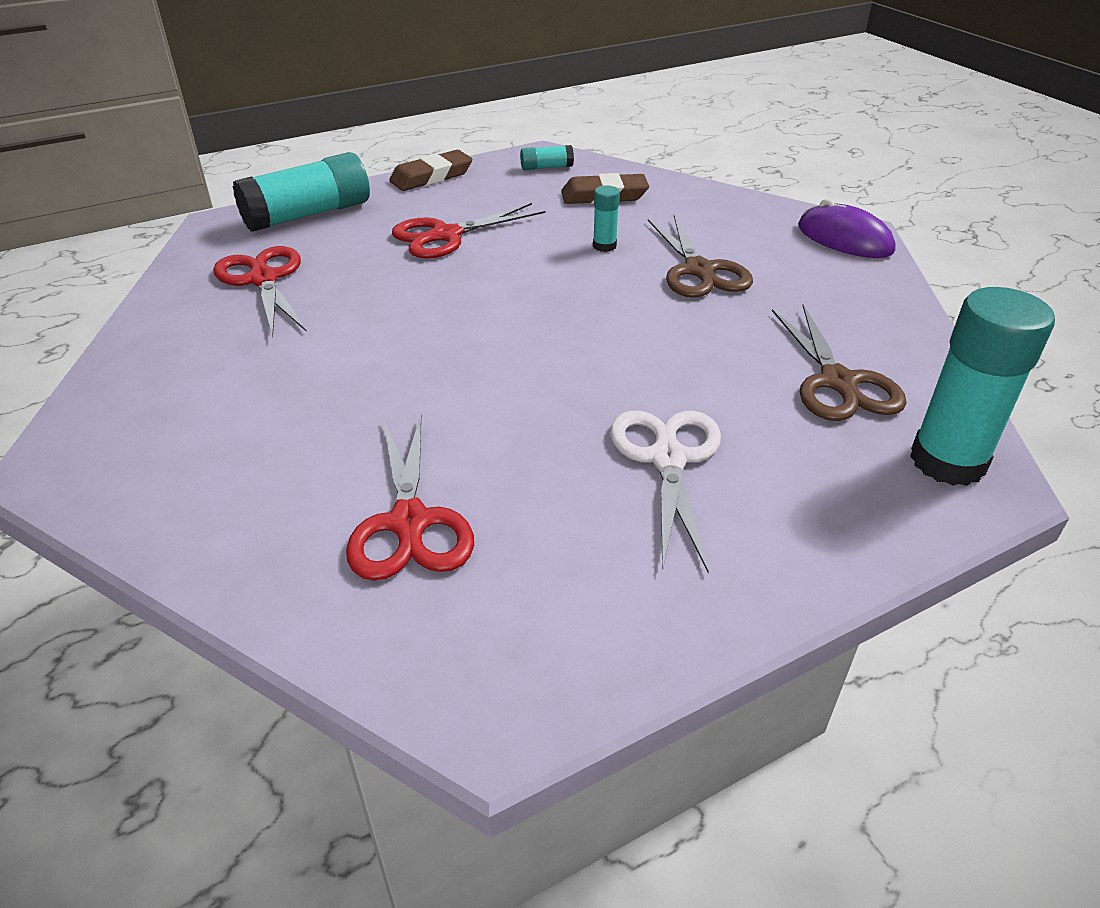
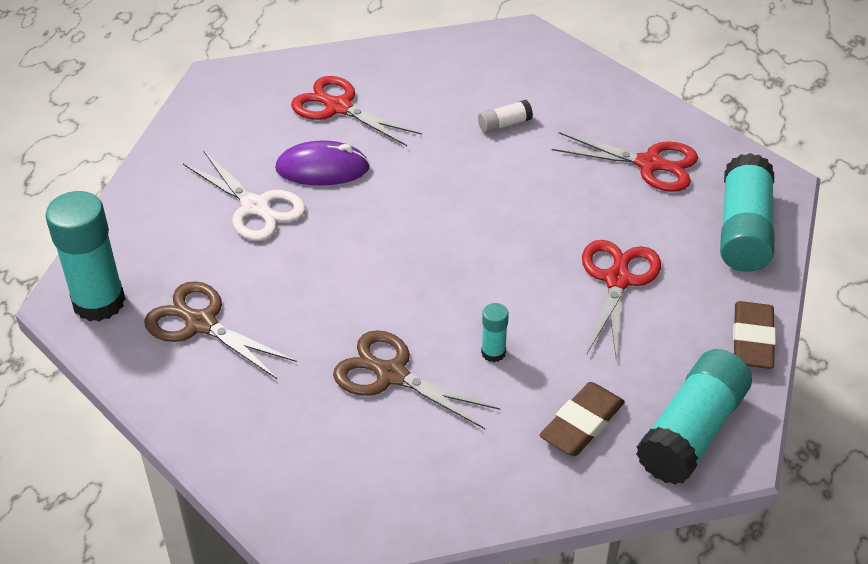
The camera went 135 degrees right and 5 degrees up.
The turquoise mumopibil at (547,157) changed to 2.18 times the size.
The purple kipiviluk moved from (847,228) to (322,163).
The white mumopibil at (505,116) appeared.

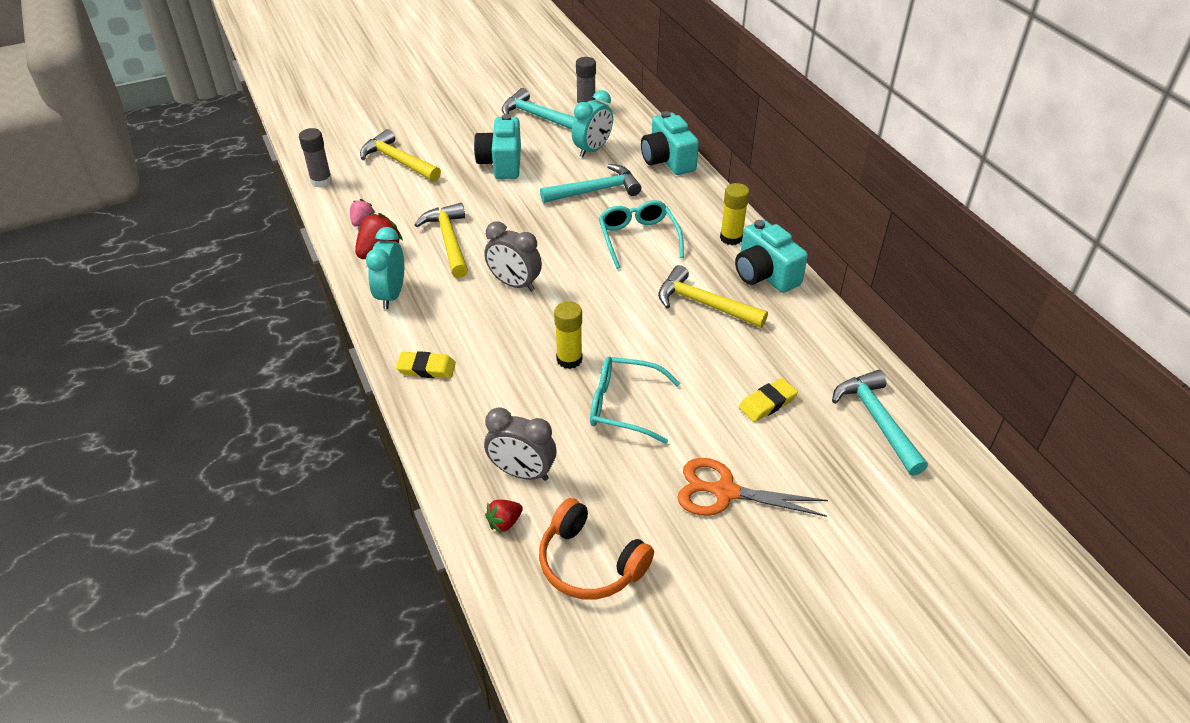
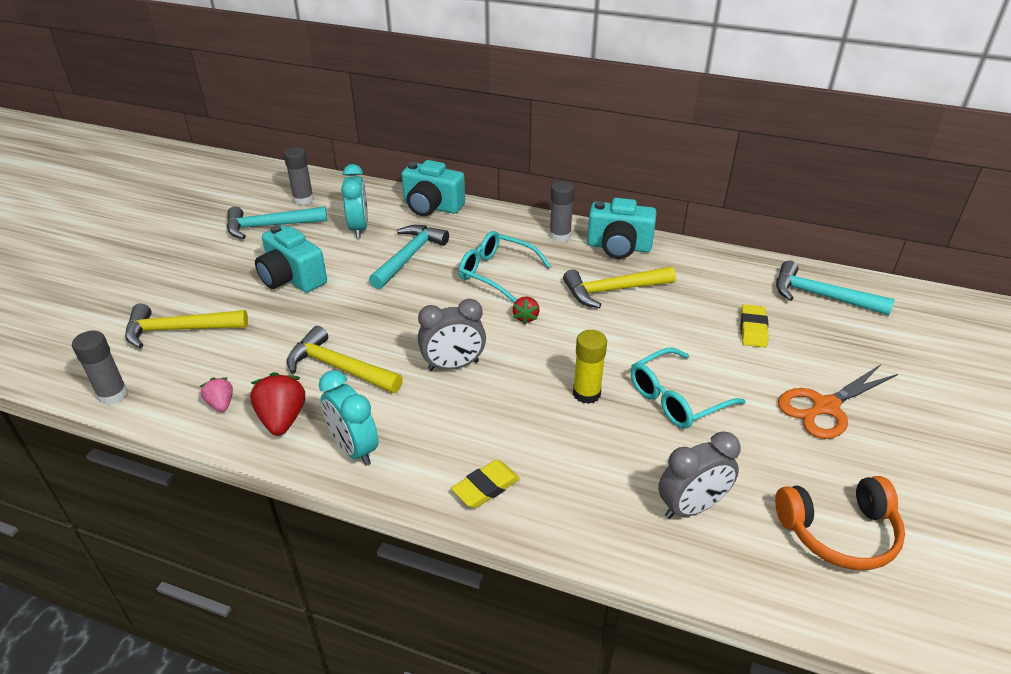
The camera went 45 degrees left and 5 degrees down.
The yellow mumopibil at (734,214) became the grey mumopibil at (562,211).
The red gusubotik moved from (504,516) to (526,310).

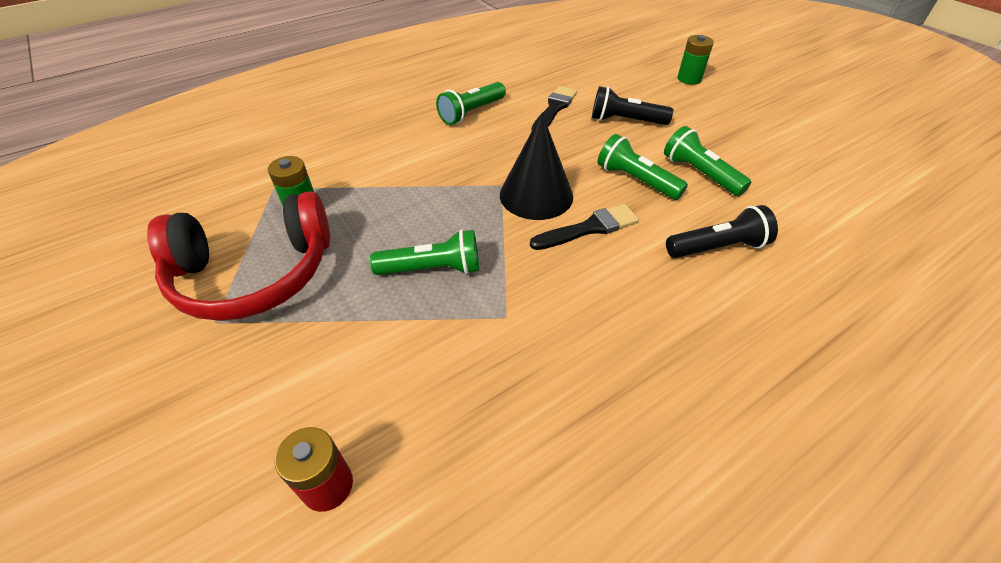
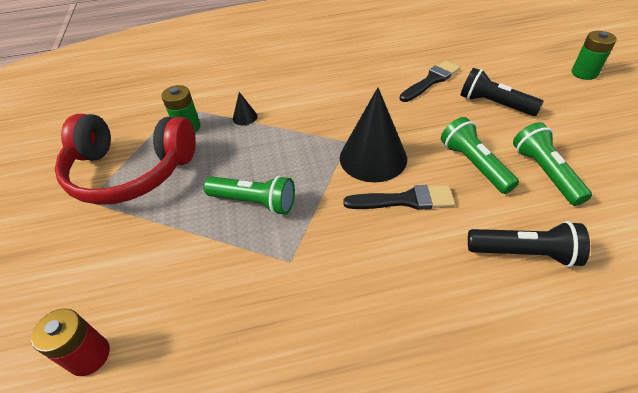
The camera went 25 degrees right and 0 degrees up.
The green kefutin at (471,103) disappeared.
The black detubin at (245,108) appeared.

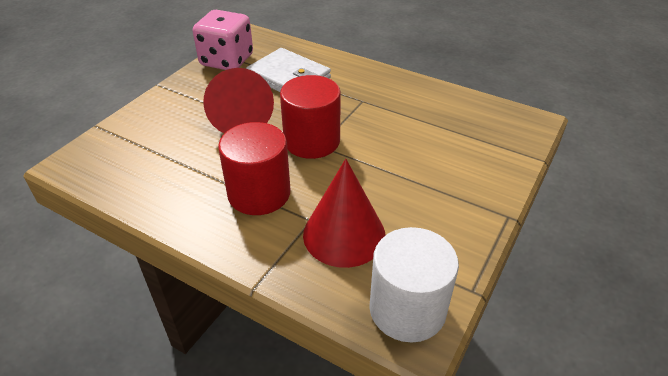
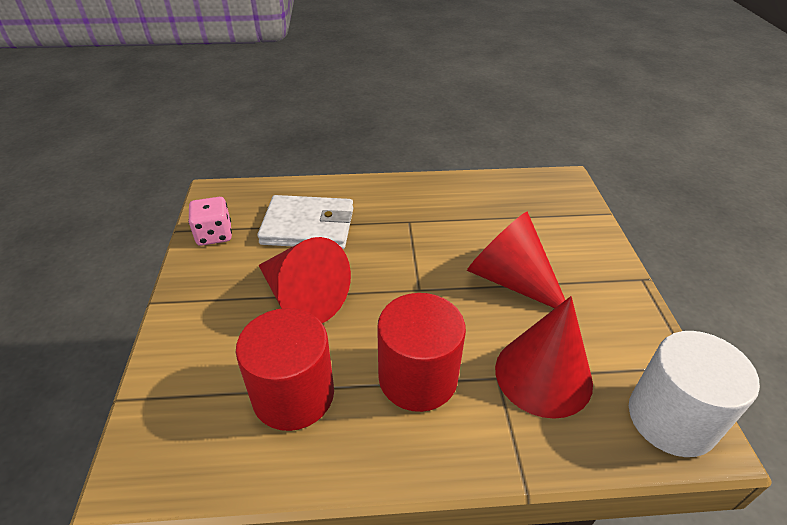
The camera went 35 degrees left and 0 degrees up.
The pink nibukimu at (223,40) changed to 0.61 times the size.
The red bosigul moved from (310,117) to (285,369).
The red detubin at (516,260) appeared.

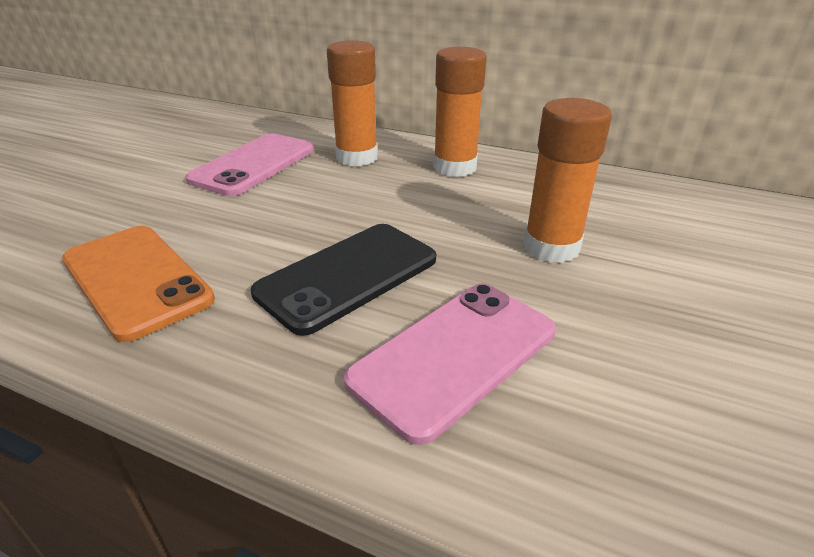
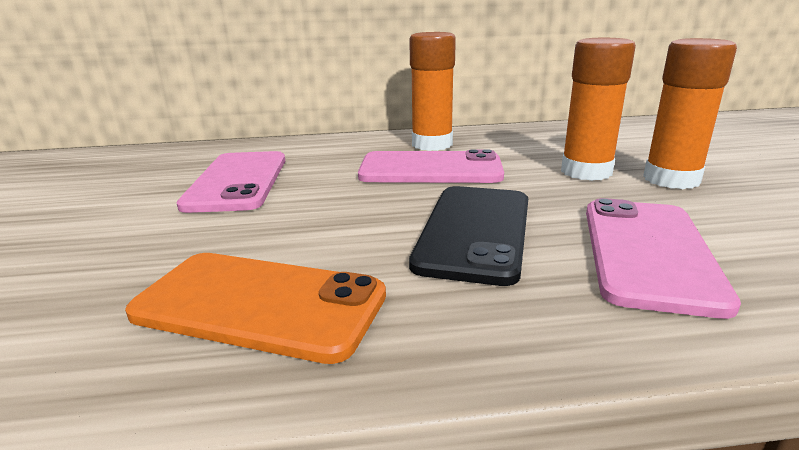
The camera went 30 degrees left and 10 degrees down.
The orange mumopibil moved from (352,103) to (690,113).
The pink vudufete at (431,166) appeared.

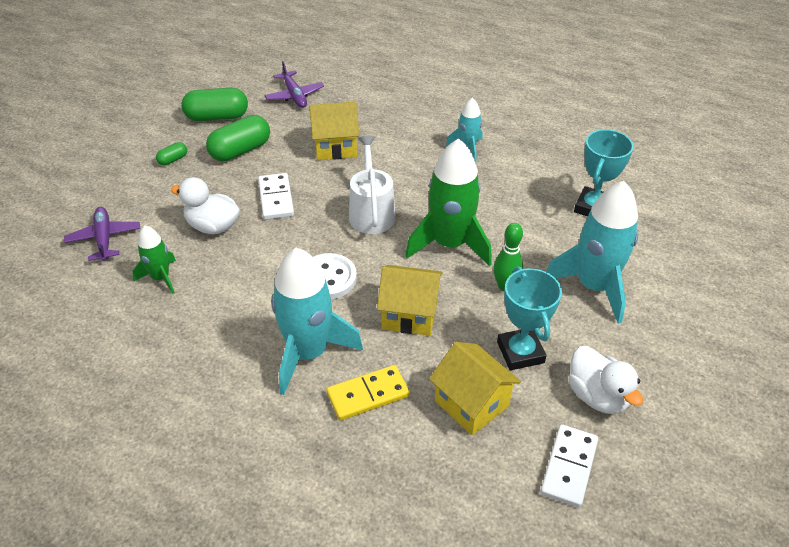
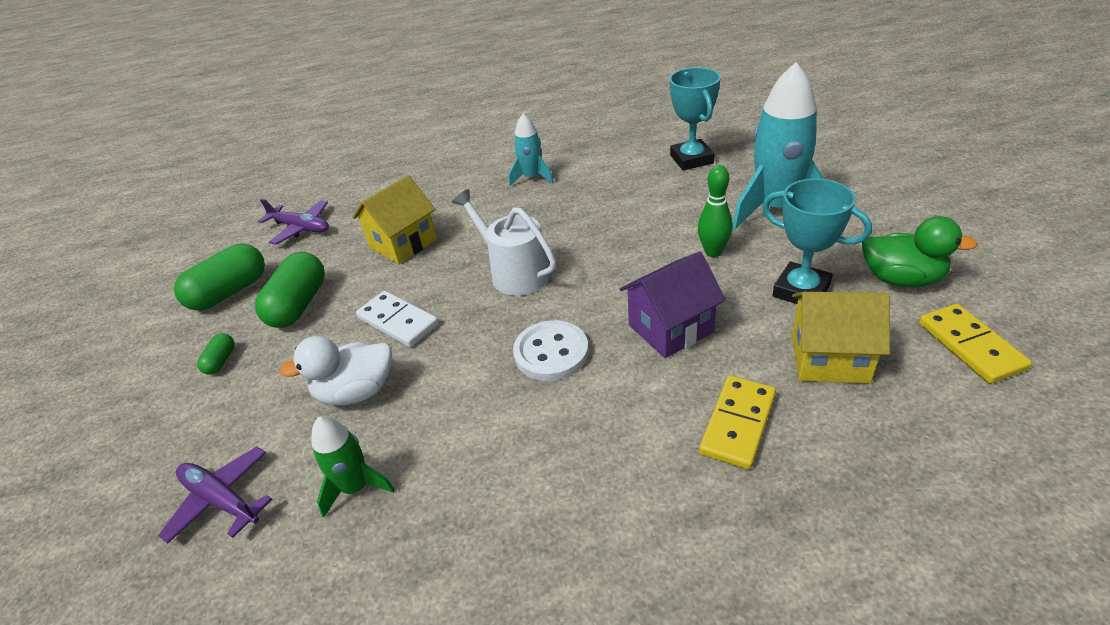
The camera went 35 degrees left and 5 degrees down.
The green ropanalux at (448,202) disappeared.
The turquoise ropanalux at (317,321) disappeared.
The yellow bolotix at (410,300) became the purple bolotix at (673,305).
The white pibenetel at (605,380) became the green pibenetel at (920,252).
The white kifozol at (569,466) became the yellow kifozol at (975,344).

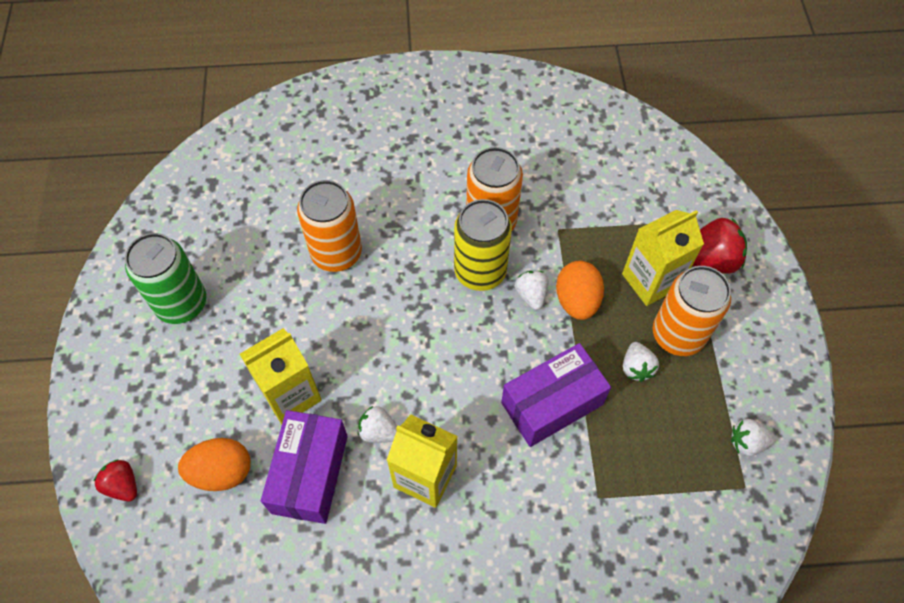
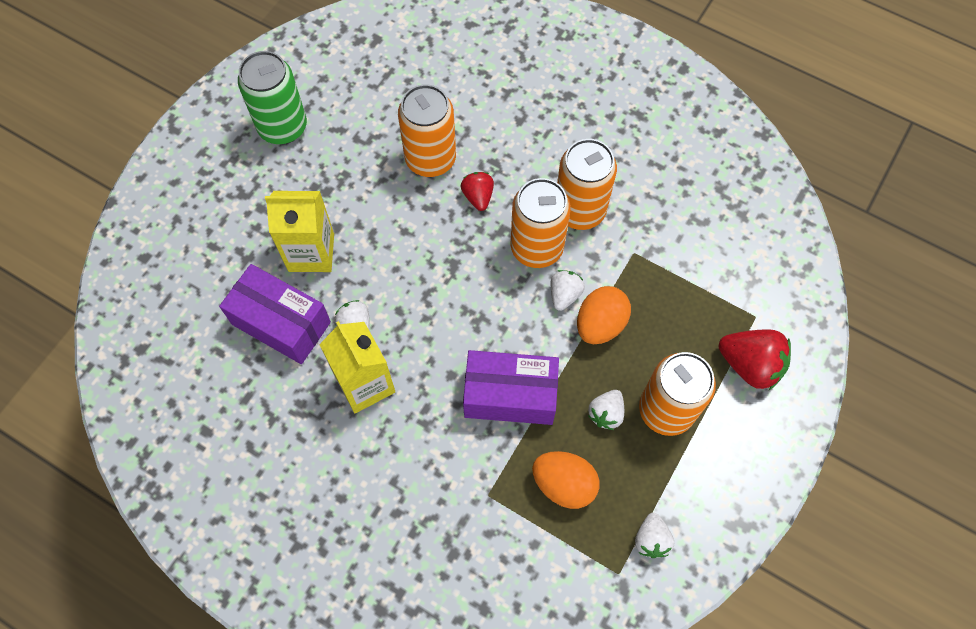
The camera went 35 degrees right and 5 degrees up.
The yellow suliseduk at (483,245) became the orange suliseduk at (540,223).
The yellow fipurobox at (663,258) disappeared.
The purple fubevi at (304,467) turned 75 degrees clockwise.
The white gusubotik at (753,438) turned 120 degrees counterclockwise.
The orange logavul moved from (214,464) to (565,480).
The red gusubotik moved from (115,480) to (477,191).

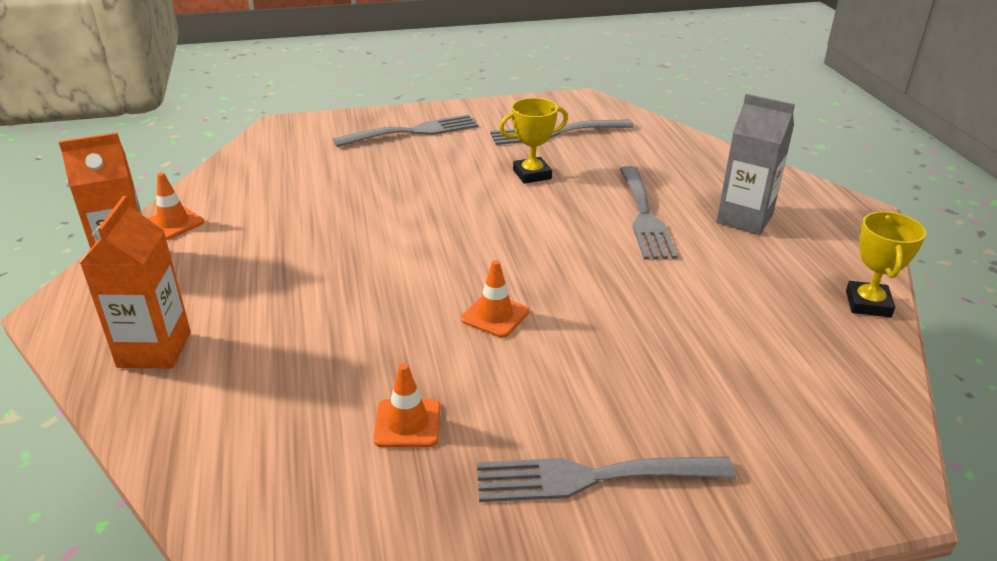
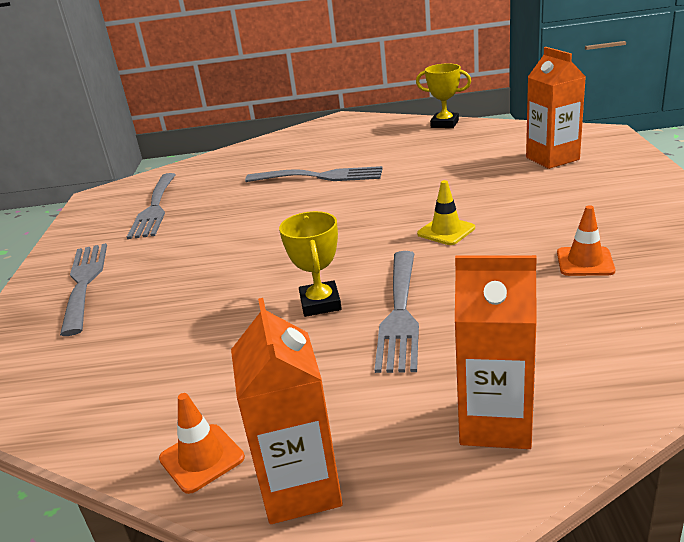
The camera went 75 degrees left and 5 degrees down.
The grey fipurobox at (755,164) disappeared.
The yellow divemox moved from (533,141) to (310,264).
The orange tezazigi at (495,299) became the yellow tezazigi at (446,212).
The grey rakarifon moved from (606,479) to (396,312).
The orange fipurobox at (556,108) appeared.

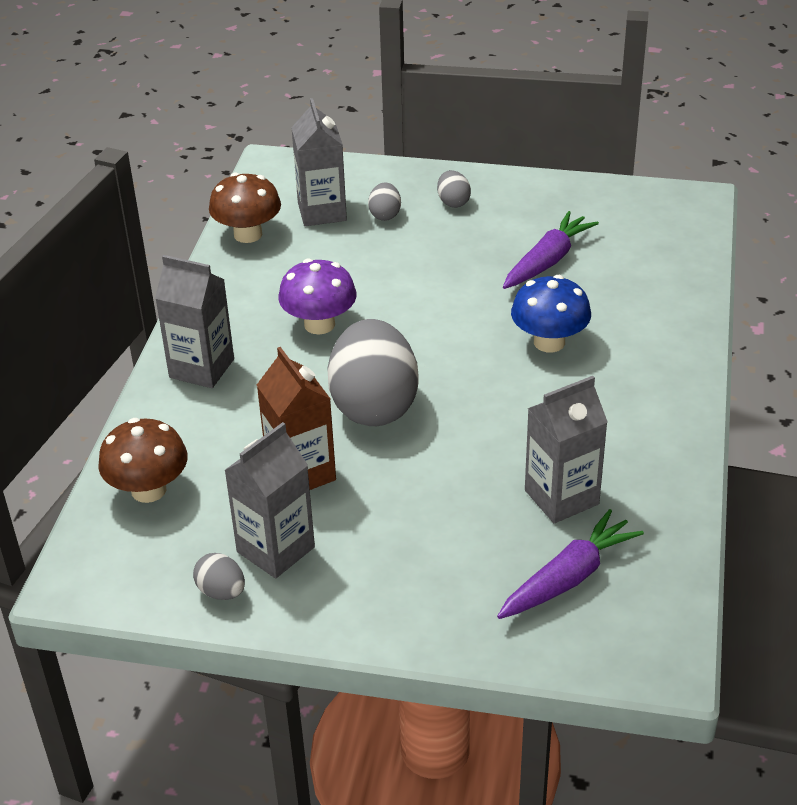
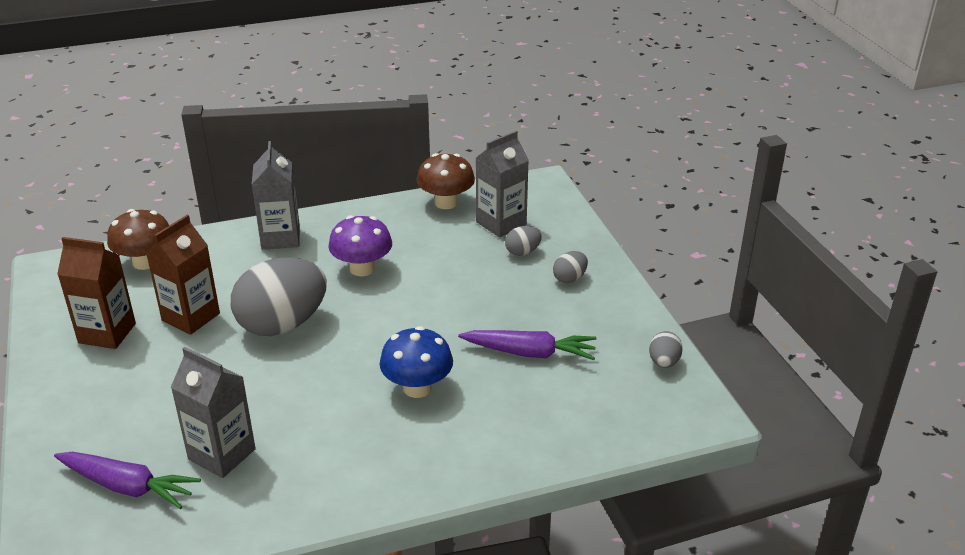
The camera went 60 degrees right and 5 degrees down.
The grey fipurobox at (269,500) became the brown fipurobox at (96,293).
The grey logavul moved from (219,576) to (666,349).

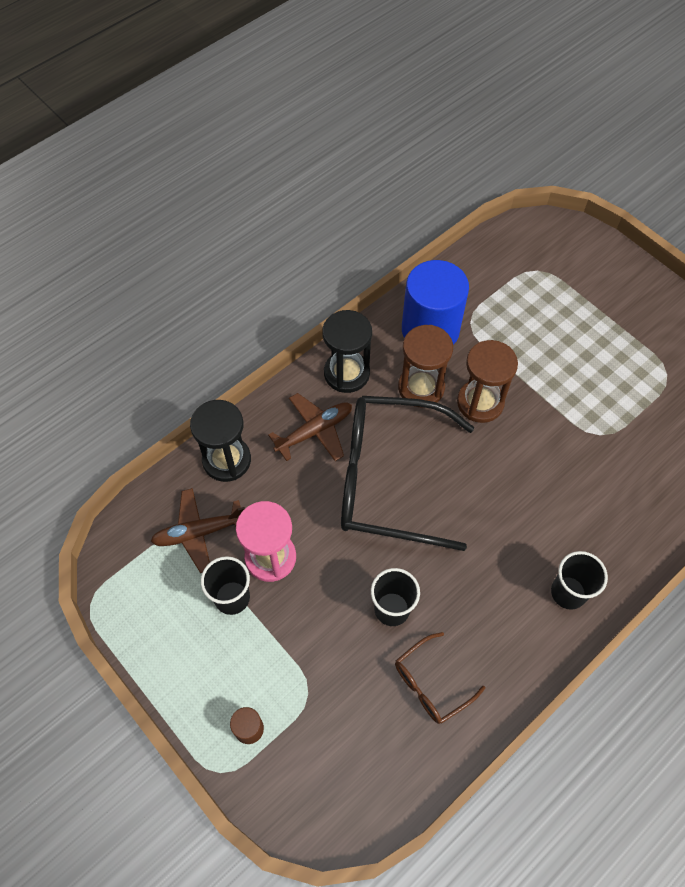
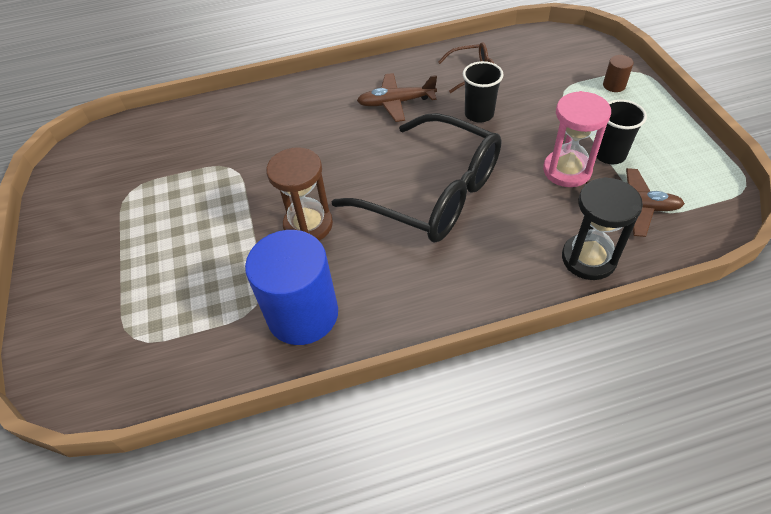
The camera went 150 degrees left and 10 degrees down.
The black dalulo at (347,351) disappeared.
The brown dalulo at (425,366) disappeared.
The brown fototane moved from (310,427) to (397,97).
The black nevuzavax at (579,580) disappeared.

